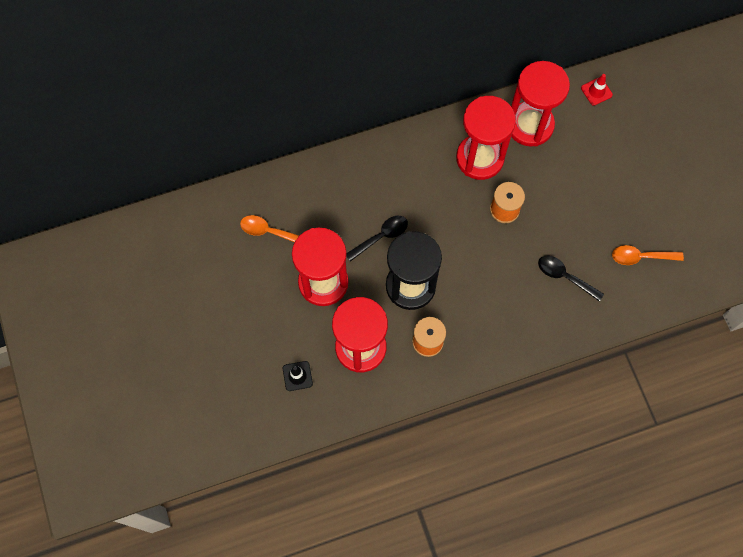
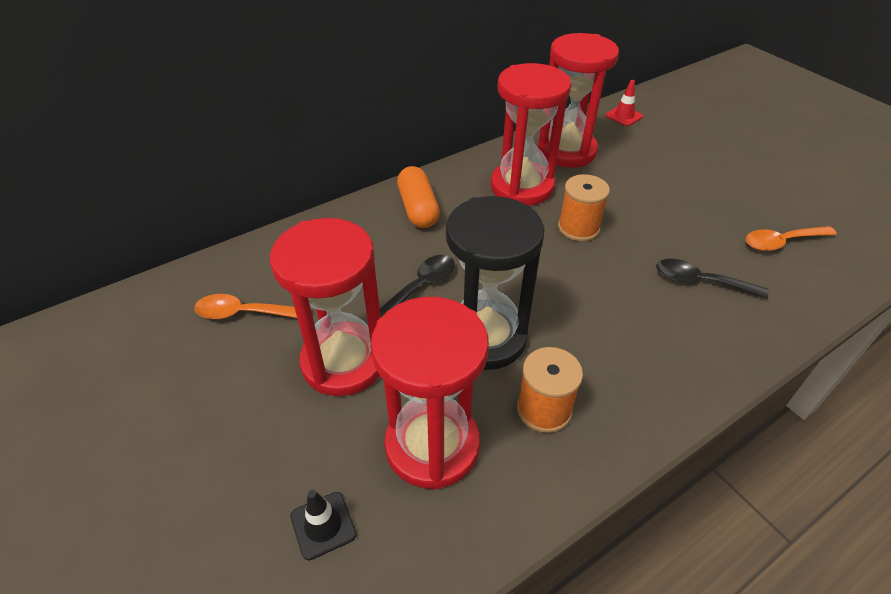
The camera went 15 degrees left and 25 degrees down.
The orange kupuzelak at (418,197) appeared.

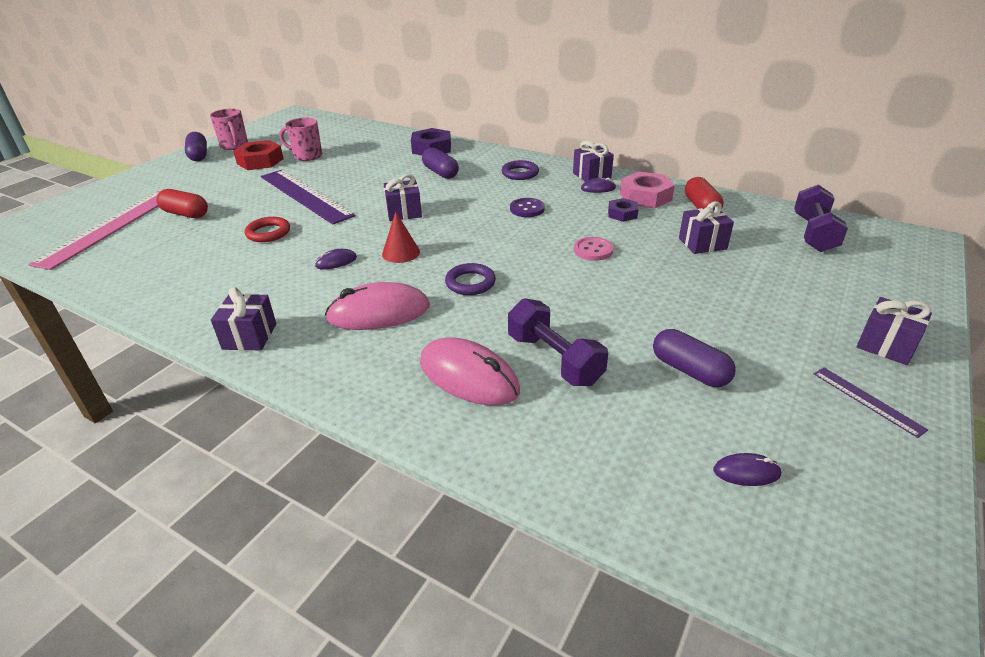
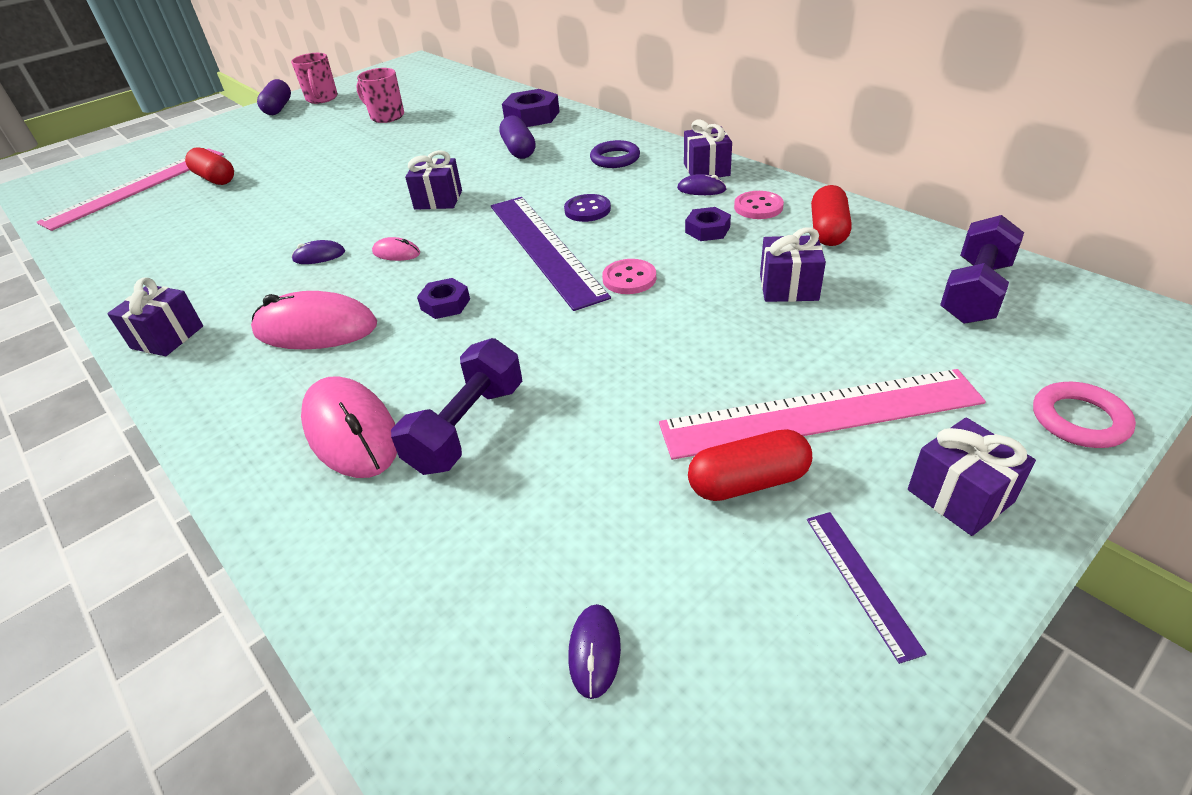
The camera went 20 degrees right and 5 degrees up.
The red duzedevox at (258,155) disappeared.
The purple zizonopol moved from (308,197) to (551,254).
The pink duzedevox at (647,190) was replaced by the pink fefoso at (759,205).
The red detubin at (401,237) was replaced by the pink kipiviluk at (396,249).
The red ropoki at (267,229) disappeared.
The purple ropoki at (470,279) was replaced by the purple duzedevox at (443,298).
The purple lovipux at (558,342) turned 45 degrees clockwise.
The purple kupuzelak at (694,358) disappeared.
The purple kipiviluk at (747,469) turned 75 degrees clockwise.
The pink zizonopol at (822,414) appeared.
The pink ropoki at (1084,415) appeared.
The red kupuzelak at (750,465) appeared.

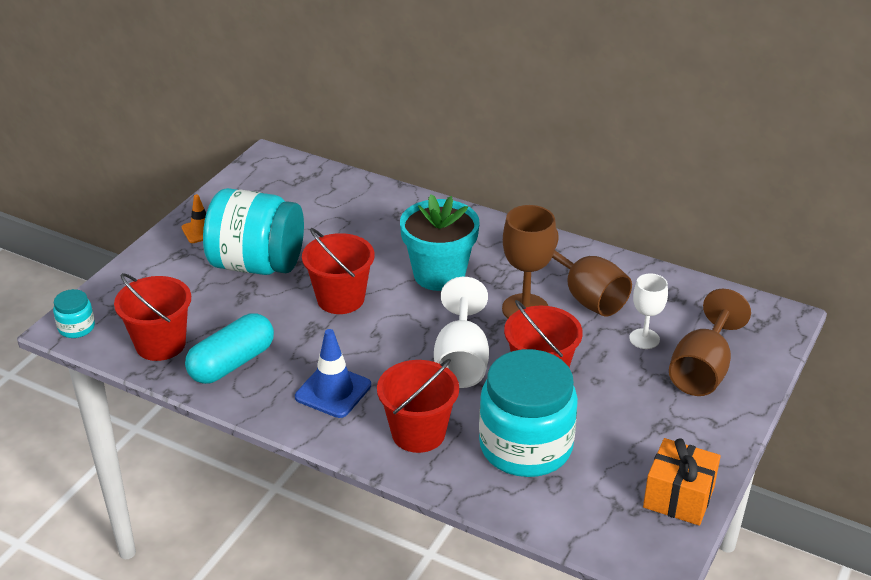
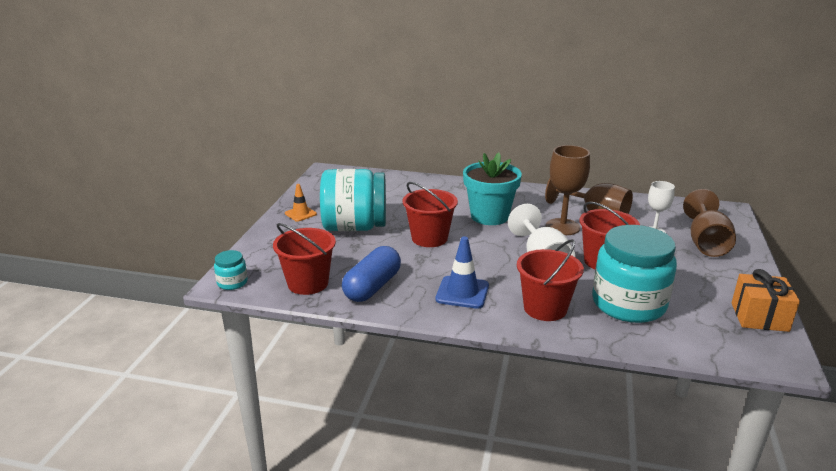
The camera went 15 degrees left and 10 degrees down.
The turquoise kupuzelak at (229,348) became the blue kupuzelak at (371,274).

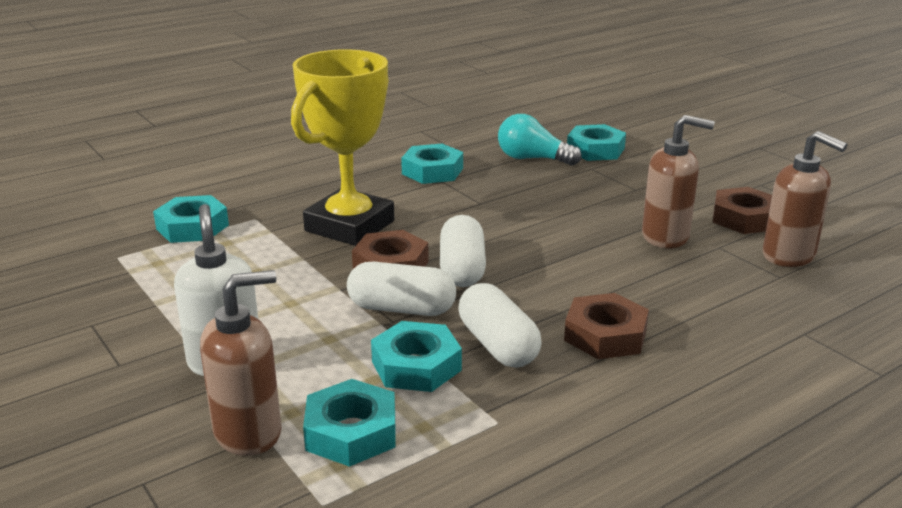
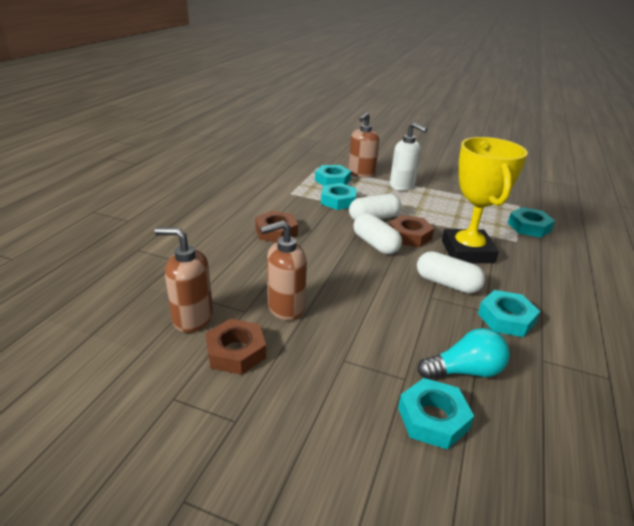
The camera went 145 degrees right and 5 degrees up.
The white kupuzelak moved from (500,325) to (451,272).

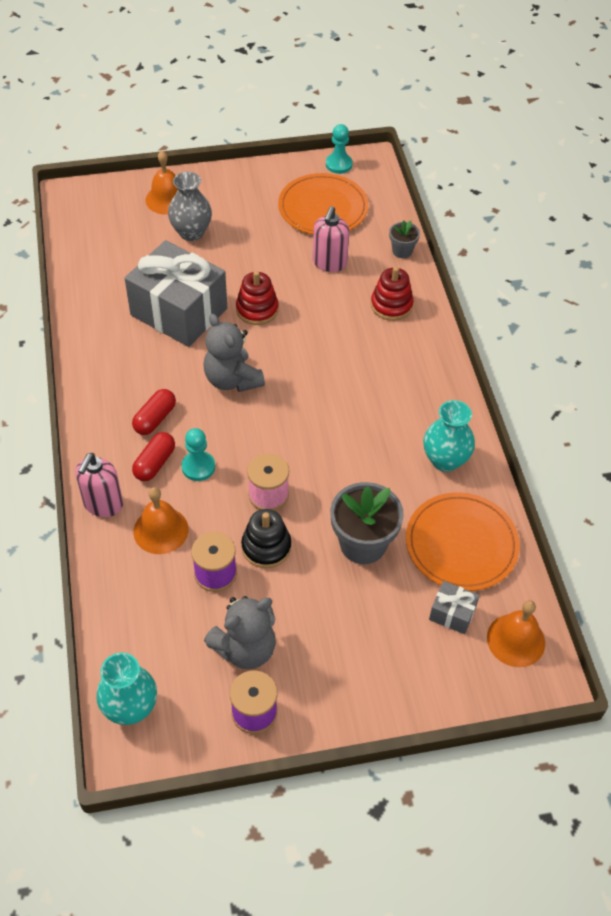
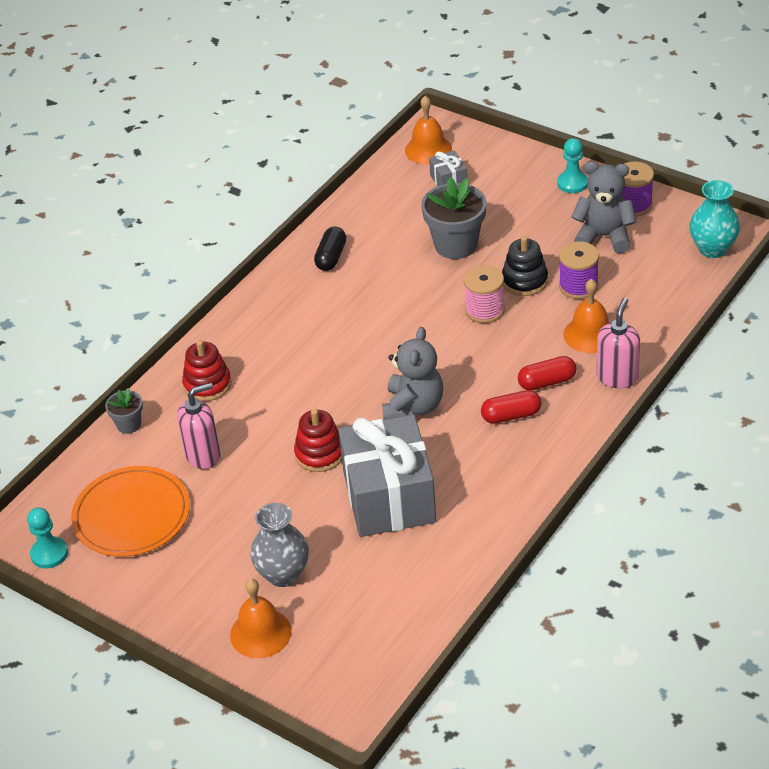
The camera went 130 degrees left and 10 degrees down.
The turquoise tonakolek at (449,436) was replaced by the black kupuzelak at (330,249).
The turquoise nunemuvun moved from (198,454) to (572,165).
The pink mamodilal at (99,485) turned 45 degrees counterclockwise.
The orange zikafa at (463,541) disappeared.

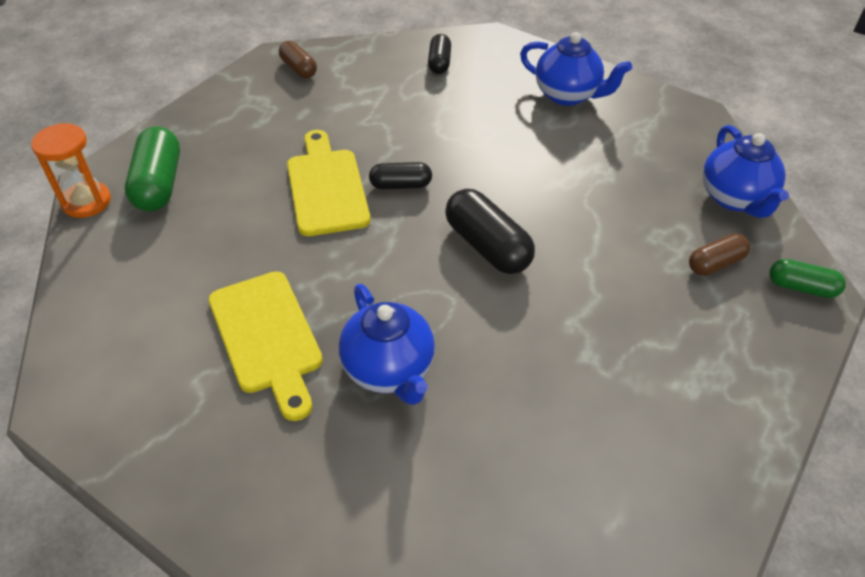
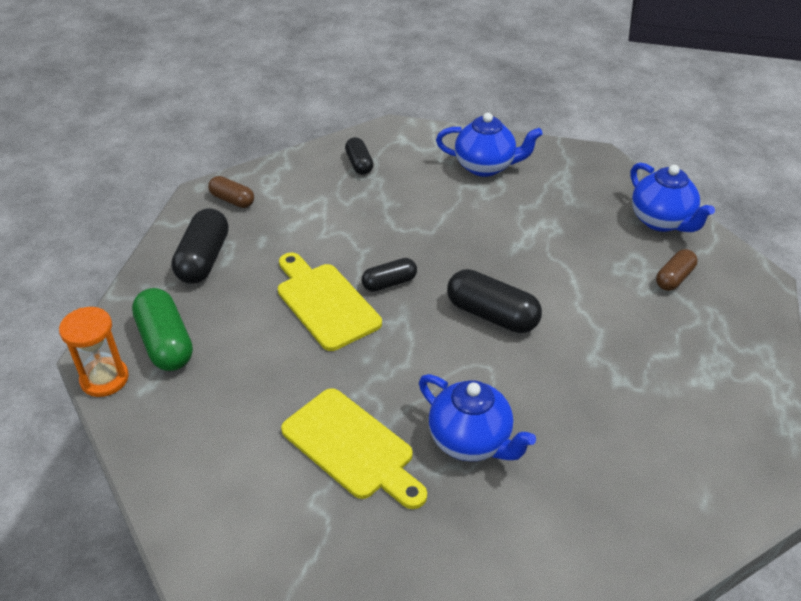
The camera went 20 degrees left and 5 degrees down.
The green kupuzelak at (807,278) disappeared.
The black kupuzelak at (200,246) appeared.

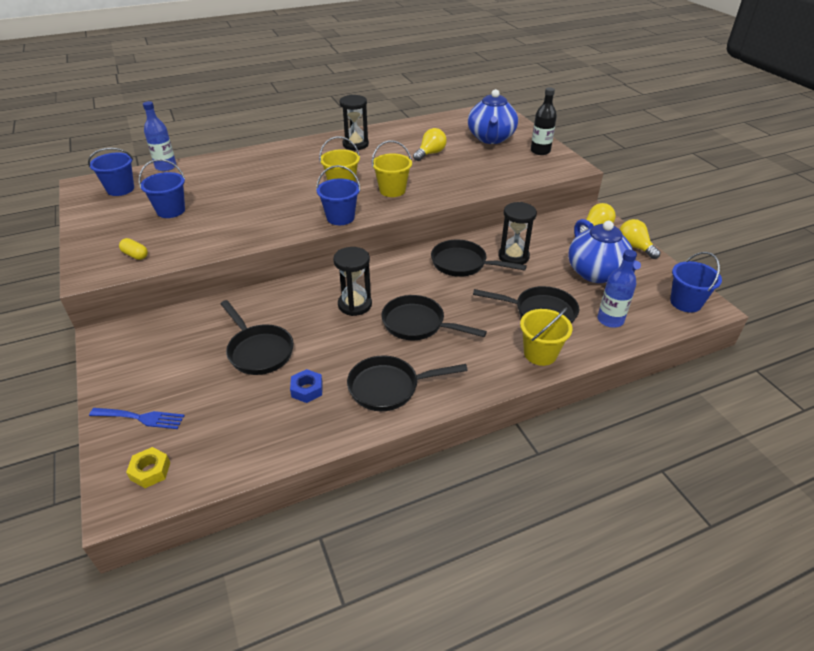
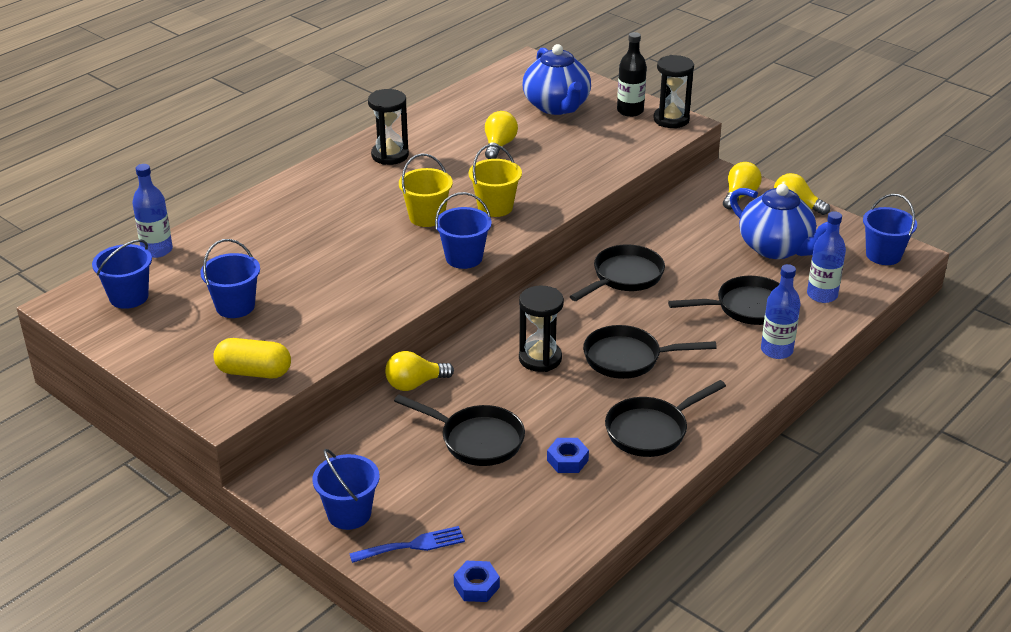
The camera went 25 degrees left and 5 degrees down.
The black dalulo moved from (517,233) to (673,91).
The yellow kupuzelak at (133,249) changed to 1.71 times the size.
The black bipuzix at (479,258) turned 135 degrees clockwise.
The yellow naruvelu at (546,336) was replaced by the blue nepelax at (781,311).
The yellow duzedevox at (148,467) became the blue duzedevox at (477,581).
The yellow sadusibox at (419,371) appeared.
The blue naruvelu at (346,489) appeared.

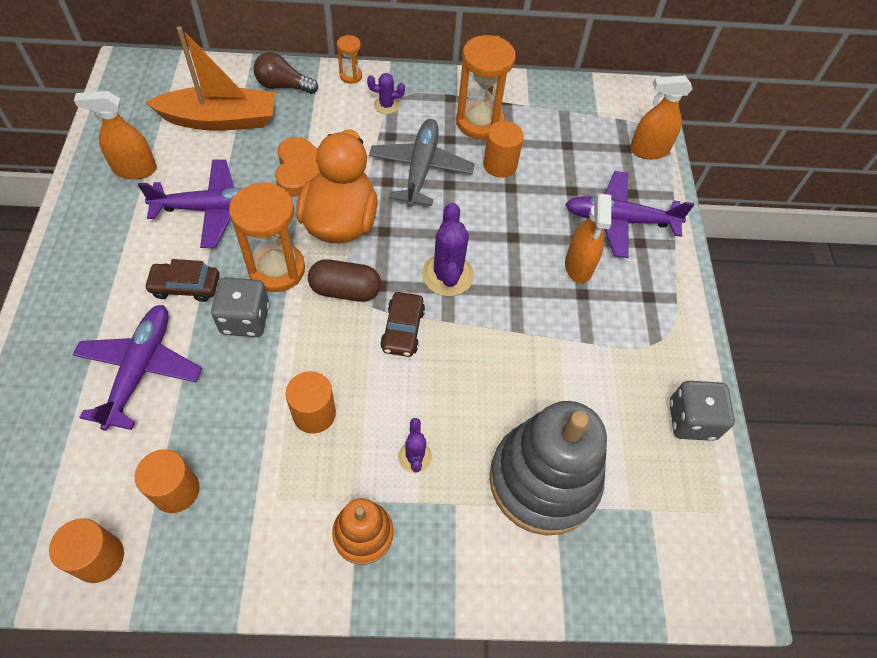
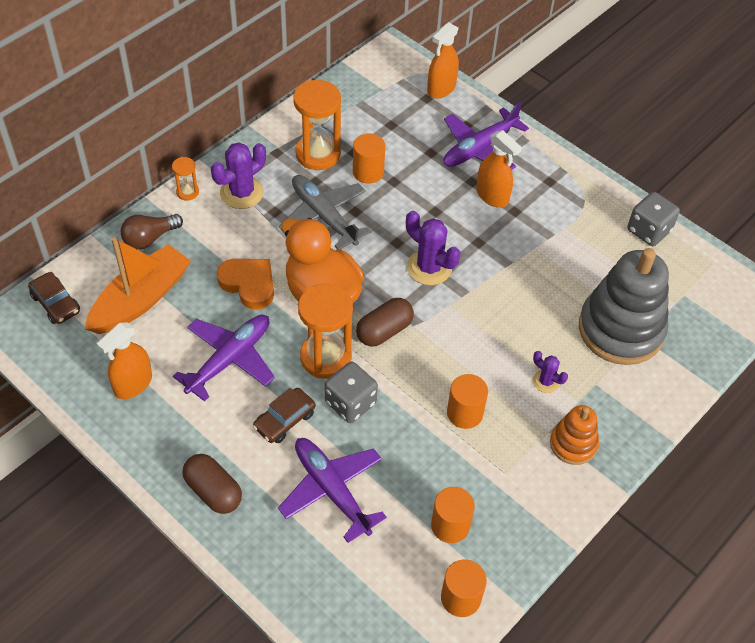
The camera went 45 degrees left and 5 degrees down.
The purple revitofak at (386,93) changed to 1.78 times the size.
The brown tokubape moved from (402,324) to (54,298).
The brown kupuzelak at (212,484) appeared.

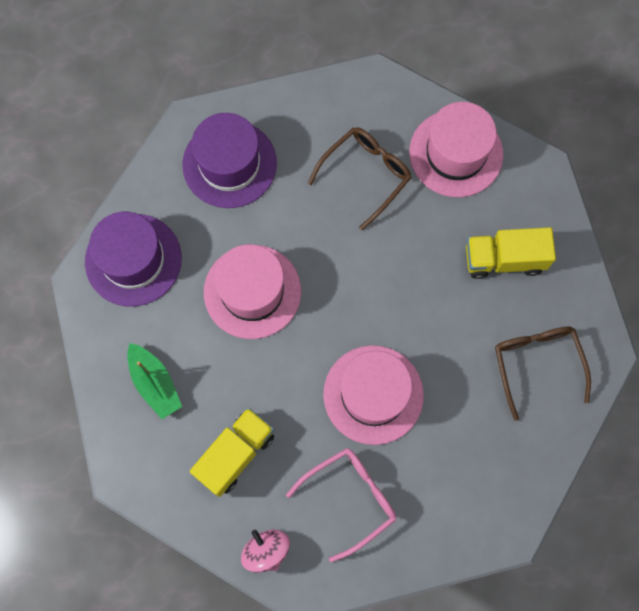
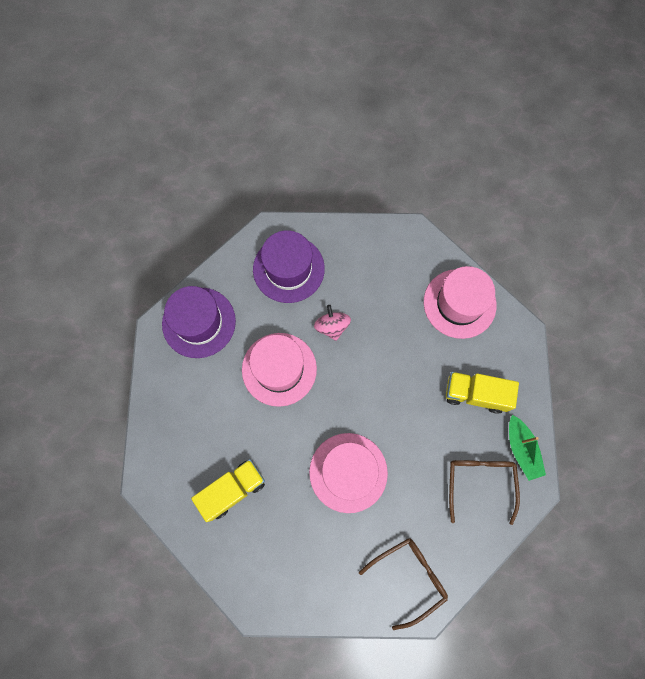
The camera went 15 degrees right and 0 degrees up.
The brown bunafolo moved from (360,178) to (403,584).
The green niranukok moved from (154,381) to (527,448).
The pink bunafolo at (341,505) disappeared.
The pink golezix moved from (265,551) to (332,323).

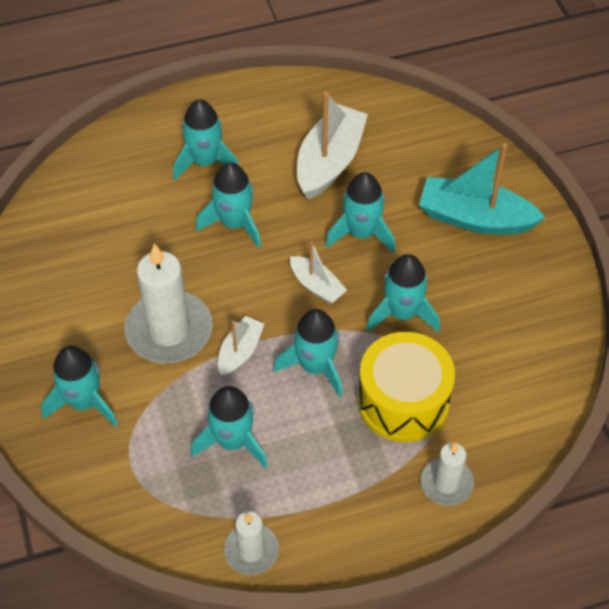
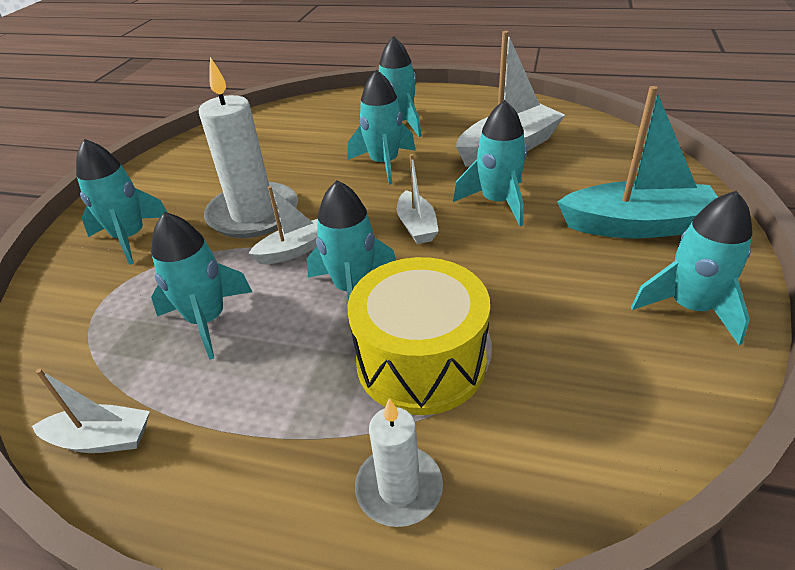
The camera went 35 degrees right and 15 degrees down.
The turquoise niranukok at (482,189) turned 135 degrees clockwise.
The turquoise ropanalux moved from (403,293) to (692,268).
The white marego at (251,543) was replaced by the white niranukok at (91,411).

